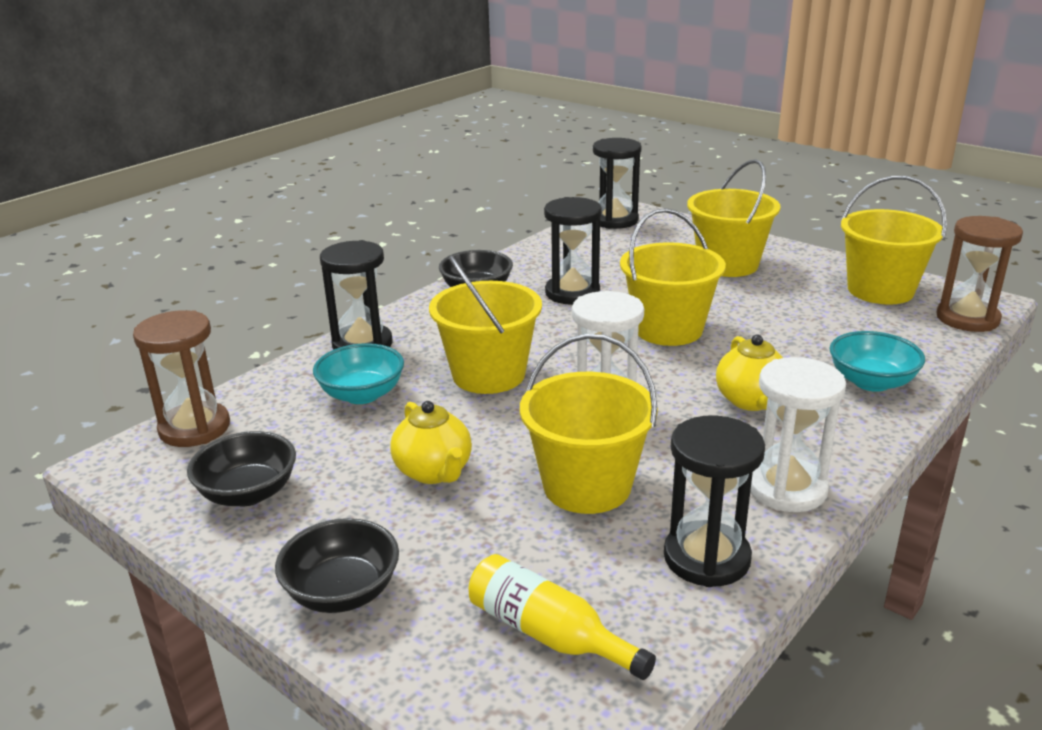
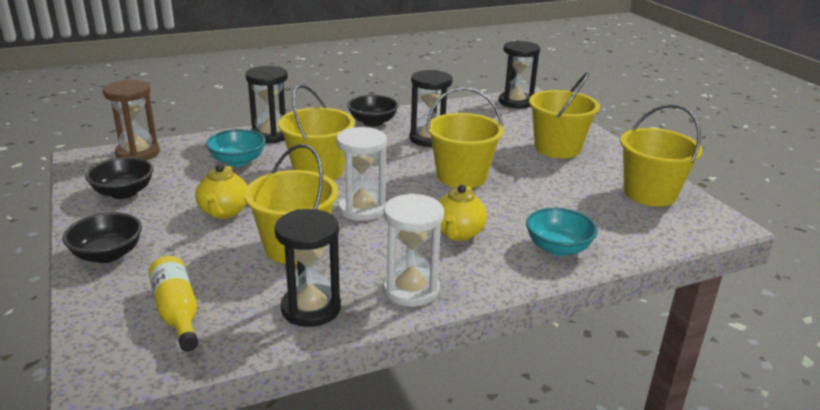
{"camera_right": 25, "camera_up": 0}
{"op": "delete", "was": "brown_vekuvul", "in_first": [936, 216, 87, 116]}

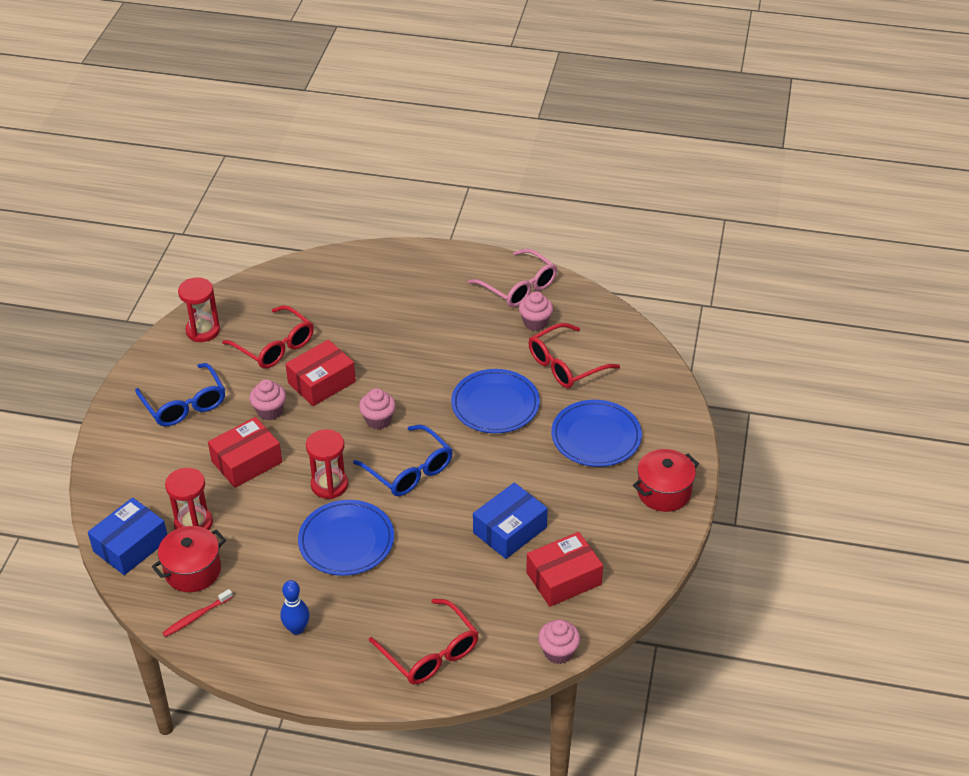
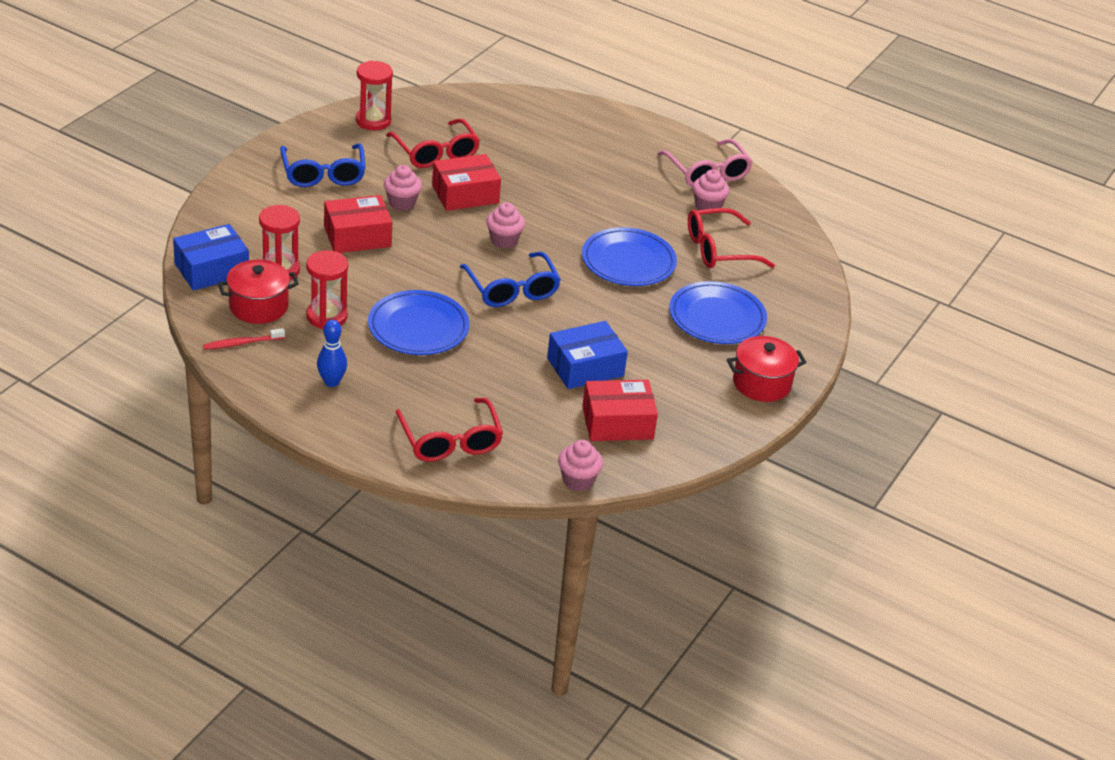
{"camera_right": 15, "camera_up": -5}
{"op": "move", "was": "red_vekuvul", "in_first": [306, 429, 42, 70], "in_second": [306, 250, 42, 79]}

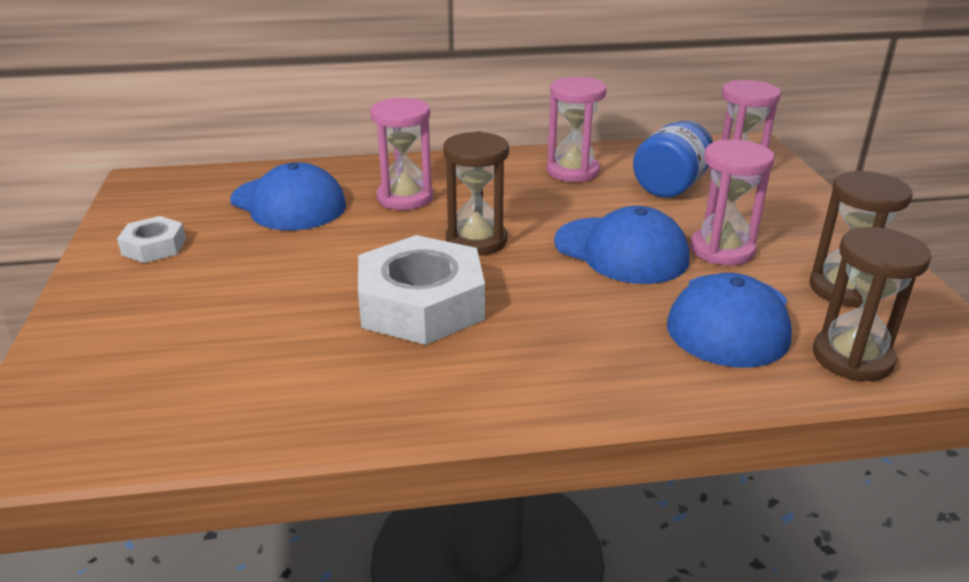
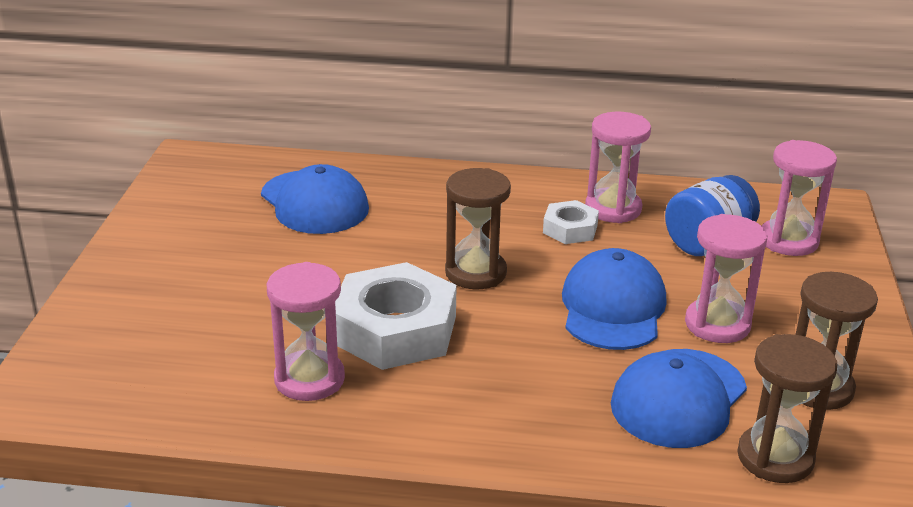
{"camera_right": 15, "camera_up": 0}
{"op": "move", "was": "pink_vekuvul", "in_first": [370, 97, 63, 113], "in_second": [267, 262, 78, 139]}
{"op": "move", "was": "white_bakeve", "in_first": [117, 216, 69, 47], "in_second": [543, 200, 56, 44]}
{"op": "rotate", "was": "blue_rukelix", "in_first": [554, 206, 136, 78], "in_second": [562, 248, 105, 102], "clockwise": -135}

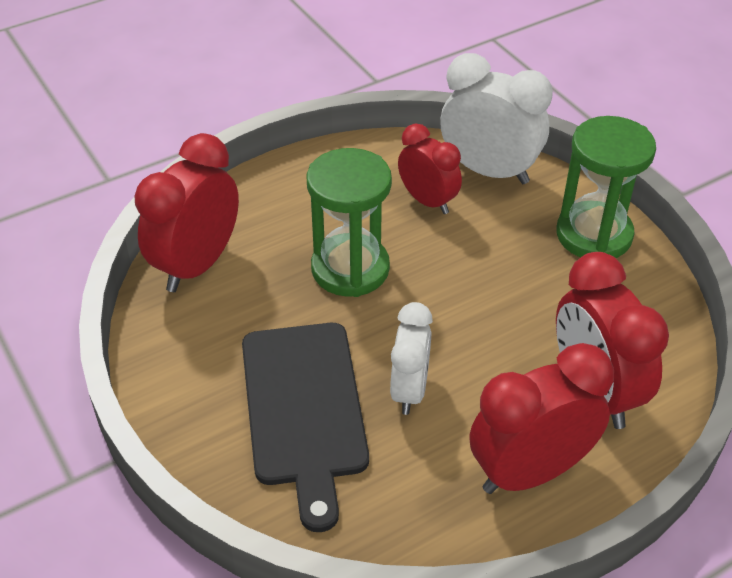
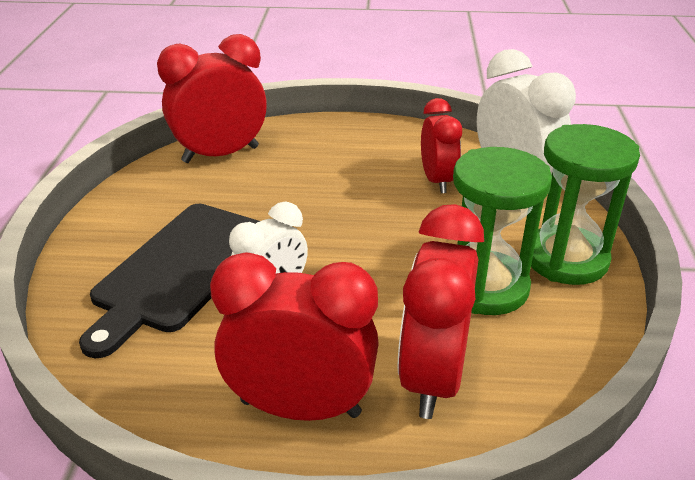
{"camera_right": 35, "camera_up": -10}
{"op": "move", "was": "green_vekuvul", "in_first": [306, 148, 86, 149], "in_second": [453, 147, 99, 168]}

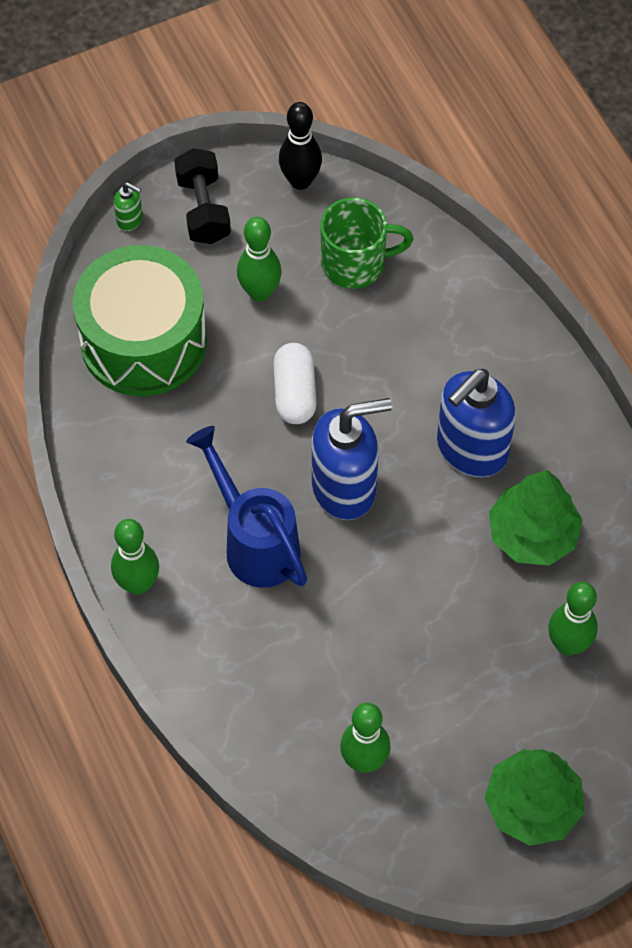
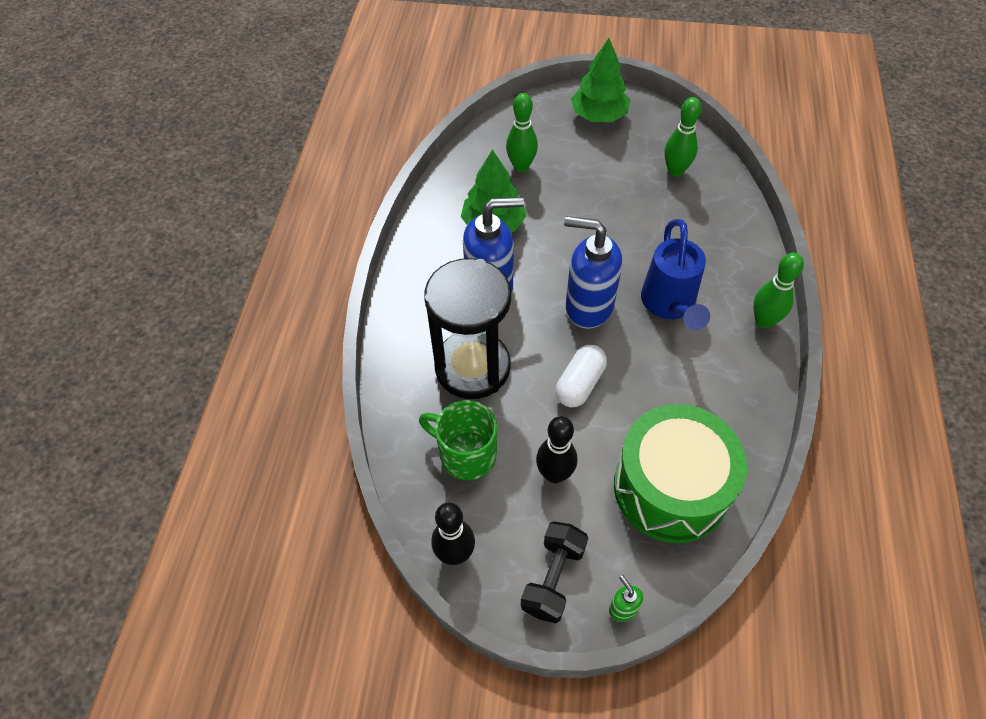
{"camera_right": -145, "camera_up": -5}
{"op": "insert", "now": "black_vekuvul", "in_second": [424, 258, 87, 141]}
{"op": "recolor", "was": "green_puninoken", "now": "black_puninoken", "in_first": [237, 217, 45, 85], "in_second": [536, 416, 41, 67]}

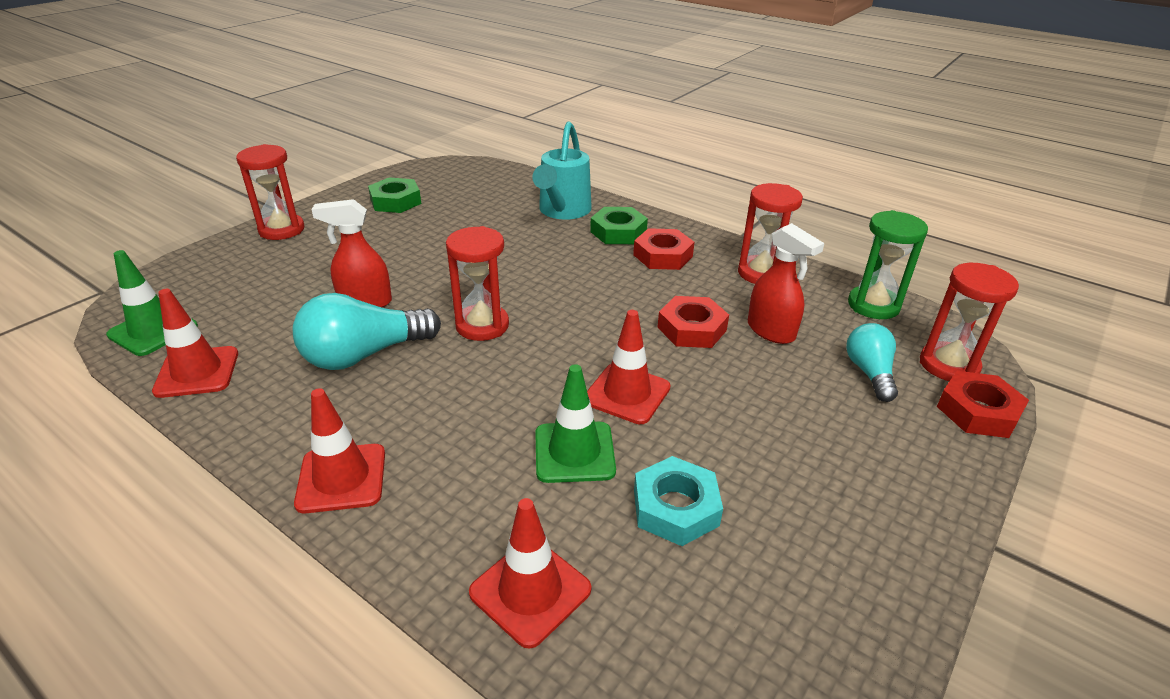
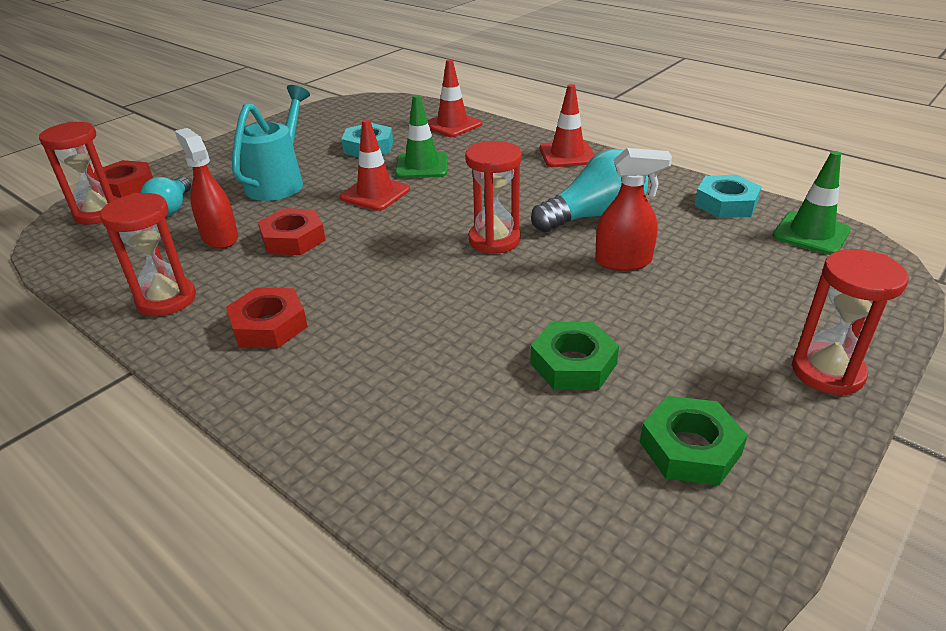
{"camera_right": -175, "camera_up": 0}
{"op": "move", "was": "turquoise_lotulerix", "in_first": [532, 121, 60, 99], "in_second": [232, 85, 78, 116]}
{"op": "move", "was": "green_bakeve", "in_first": [590, 207, 58, 37], "in_second": [530, 322, 89, 68]}
{"op": "replace", "was": "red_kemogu", "now": "turquoise_bakeve", "in_first": [152, 289, 86, 109], "in_second": [694, 175, 68, 43]}
{"op": "delete", "was": "green_vekuvul", "in_first": [848, 210, 80, 109]}

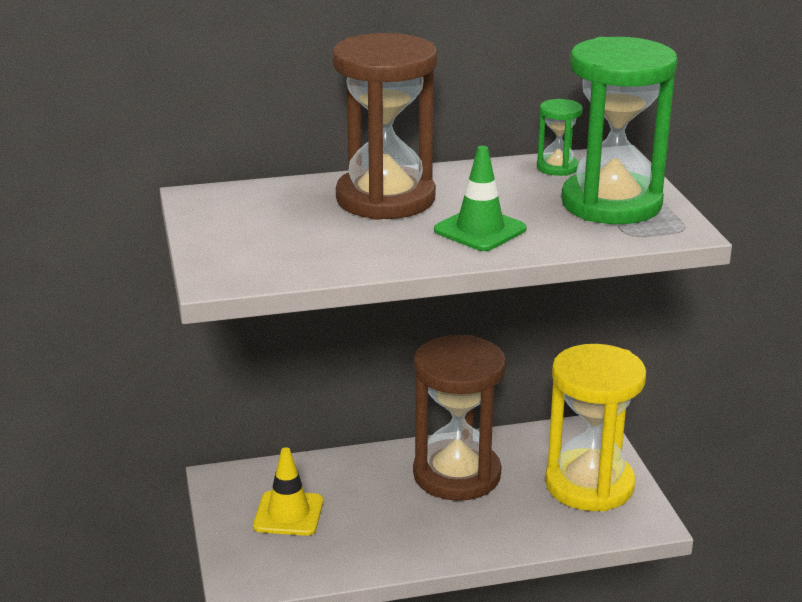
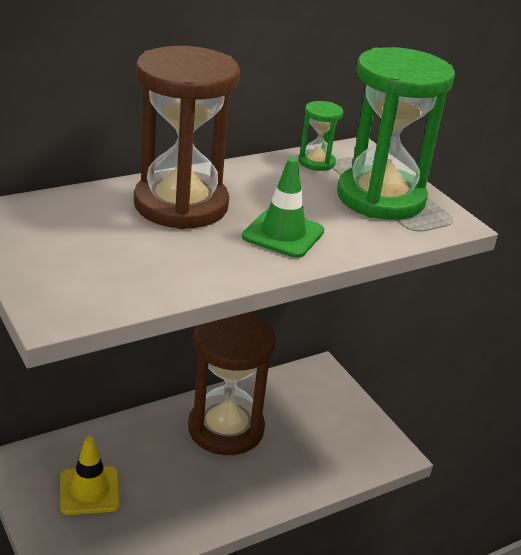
{"camera_right": -20, "camera_up": 5}
{"op": "delete", "was": "yellow_vekuvul", "in_first": [545, 344, 101, 168]}

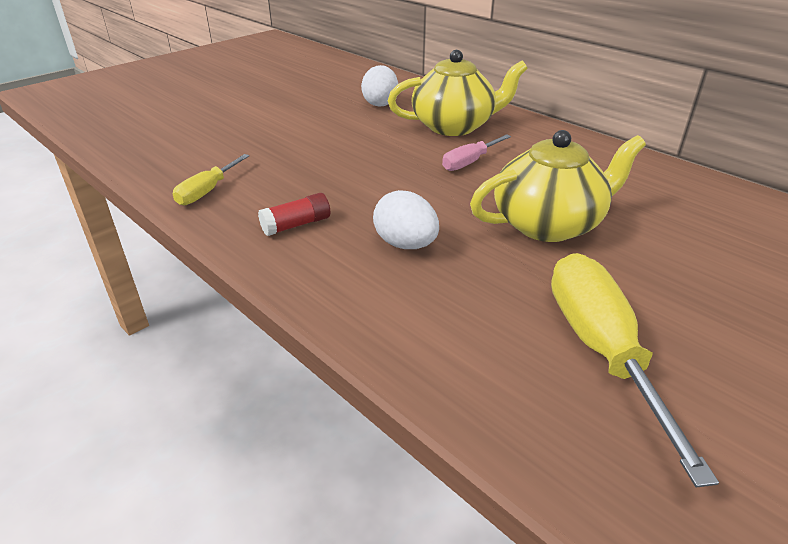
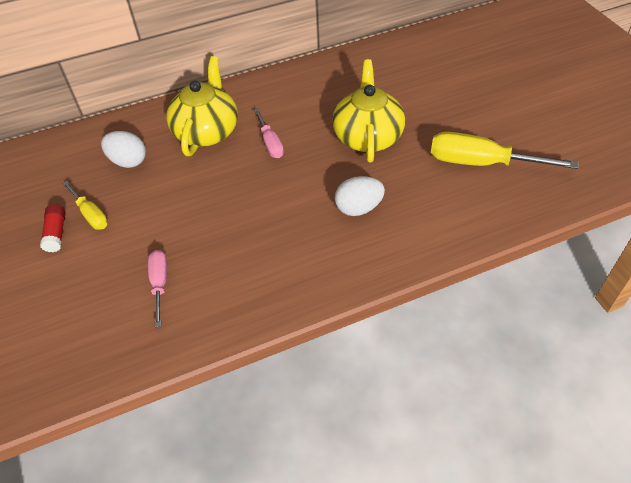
{"camera_right": -65, "camera_up": 15}
{"op": "move", "was": "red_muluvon", "in_first": [258, 193, 72, 43], "in_second": [40, 204, 26, 48]}
{"op": "move", "was": "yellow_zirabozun", "in_first": [173, 154, 77, 51], "in_second": [62, 181, 46, 49]}
{"op": "insert", "now": "pink_zirabozun", "in_second": [148, 250, 19, 77]}

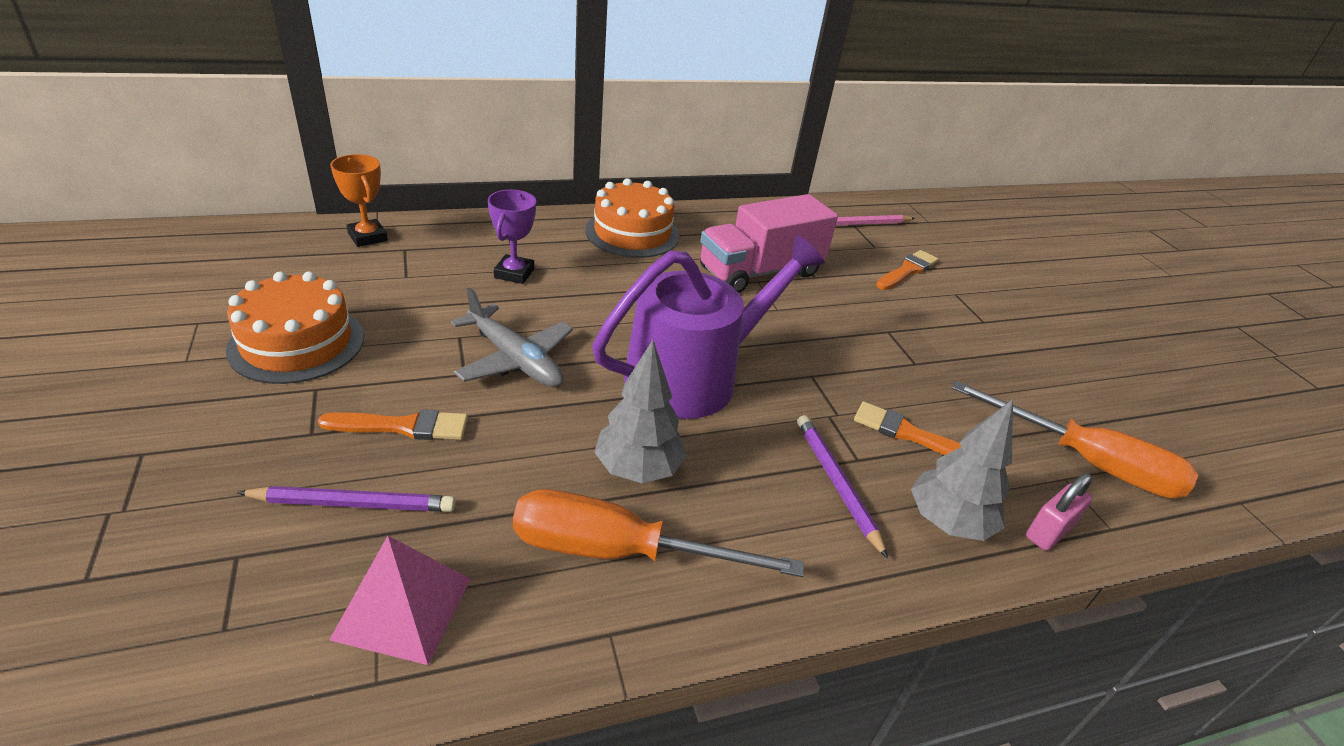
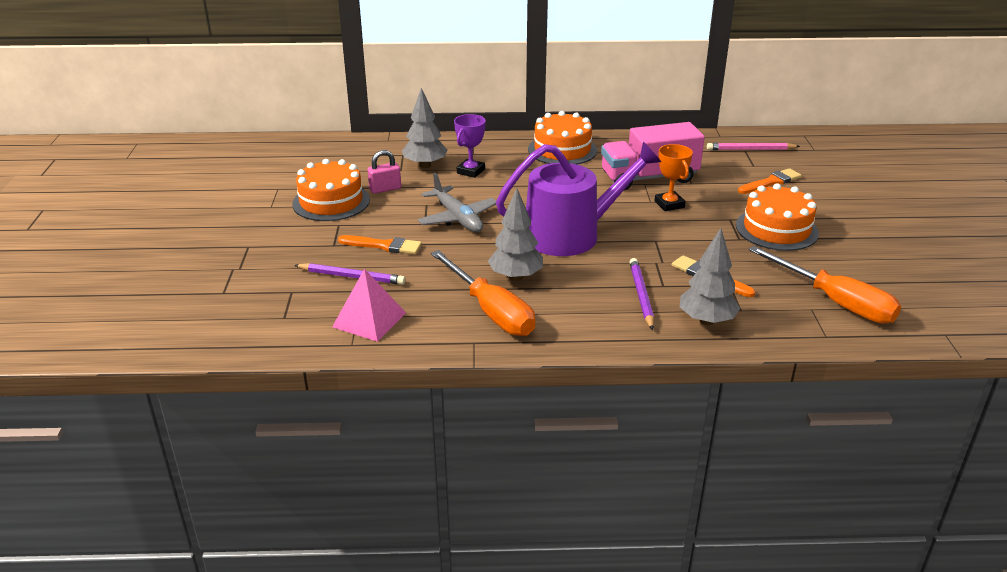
{"camera_right": 20, "camera_up": -5}
{"op": "move", "was": "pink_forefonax", "in_first": [1026, 473, 67, 78], "in_second": [368, 150, 33, 44]}
{"op": "insert", "now": "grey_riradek", "in_second": [402, 88, 45, 80]}
{"op": "rotate", "was": "orange_zirabozun", "in_first": [513, 489, 291, 88], "in_second": [431, 250, 104, 86], "clockwise": -150}
{"op": "move", "was": "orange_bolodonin", "in_first": [330, 154, 58, 93], "in_second": [655, 144, 38, 67]}
{"op": "insert", "now": "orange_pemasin", "in_second": [736, 183, 83, 68]}

